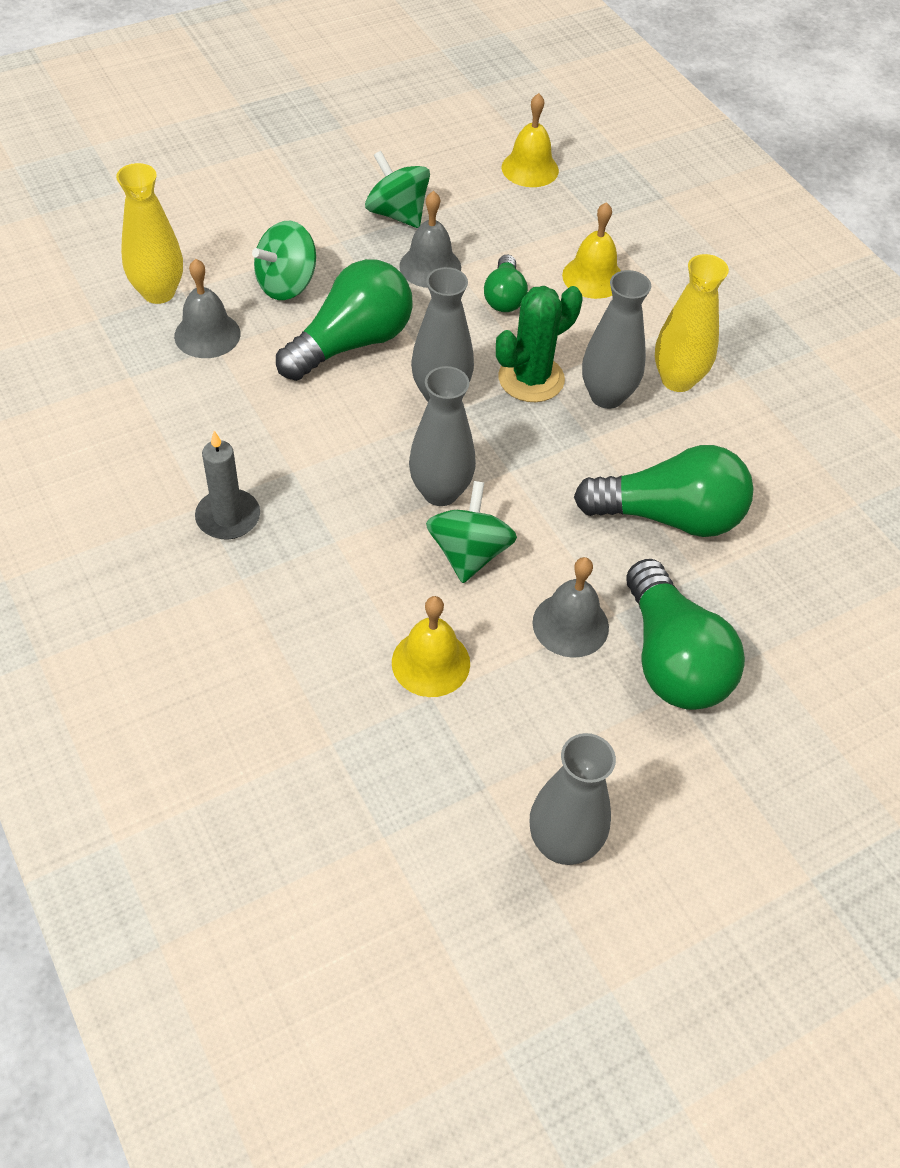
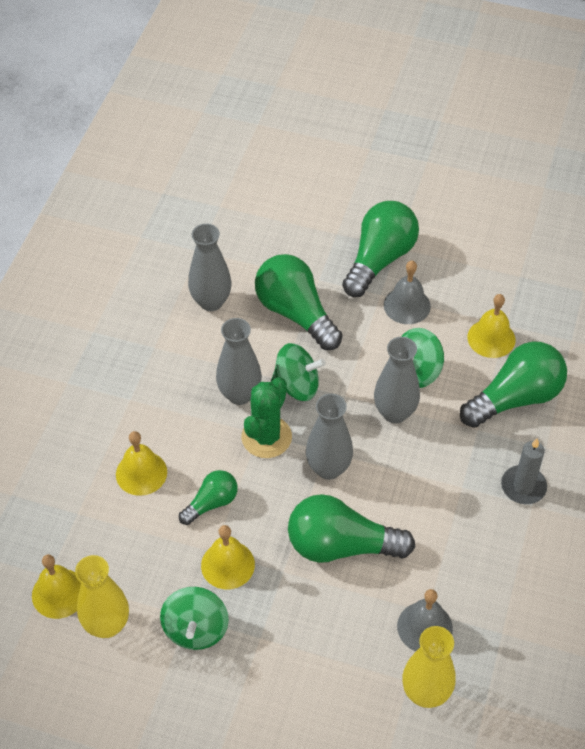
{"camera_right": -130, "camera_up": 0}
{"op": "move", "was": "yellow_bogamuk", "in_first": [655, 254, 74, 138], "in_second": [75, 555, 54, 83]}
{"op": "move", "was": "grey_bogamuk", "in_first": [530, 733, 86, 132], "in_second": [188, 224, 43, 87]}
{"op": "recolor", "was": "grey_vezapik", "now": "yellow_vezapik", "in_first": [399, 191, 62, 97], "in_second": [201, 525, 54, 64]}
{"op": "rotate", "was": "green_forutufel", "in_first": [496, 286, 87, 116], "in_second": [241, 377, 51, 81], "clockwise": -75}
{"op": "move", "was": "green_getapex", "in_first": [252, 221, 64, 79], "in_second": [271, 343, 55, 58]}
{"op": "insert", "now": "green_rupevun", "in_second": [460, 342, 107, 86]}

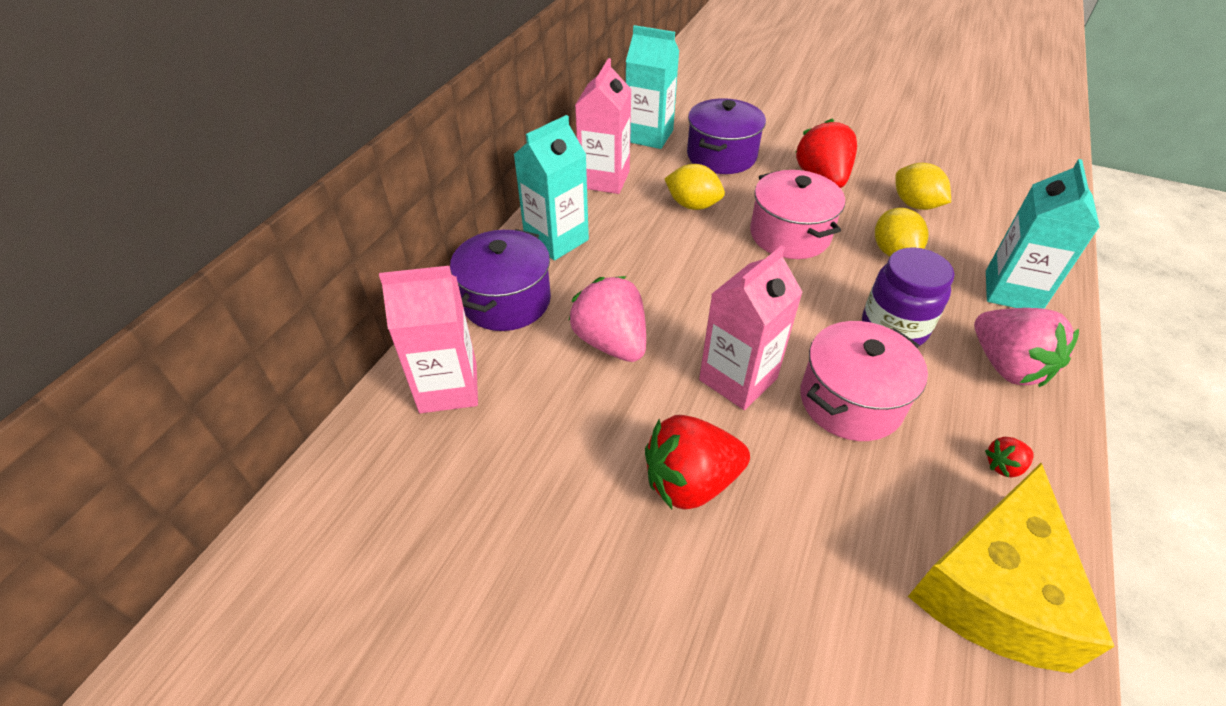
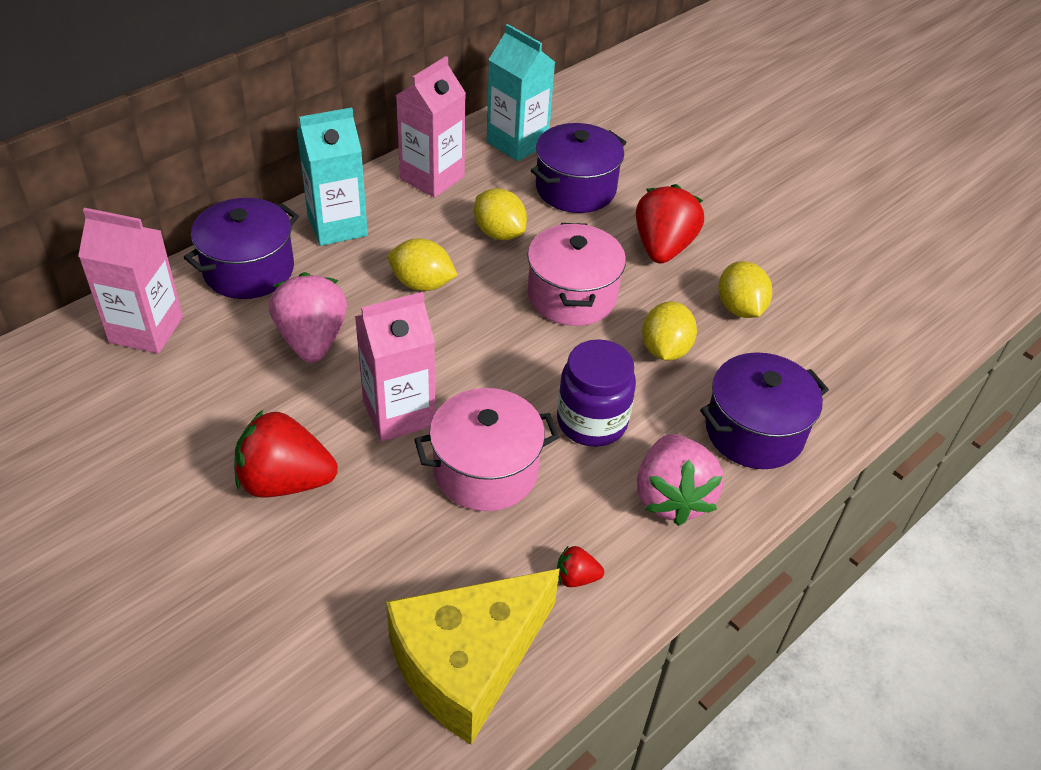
{"camera_right": 20, "camera_up": 0}
{"op": "insert", "now": "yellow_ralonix", "in_second": [388, 238, 70, 53]}
{"op": "replace", "was": "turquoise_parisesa", "now": "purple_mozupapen", "in_first": [986, 159, 114, 150], "in_second": [700, 352, 129, 117]}

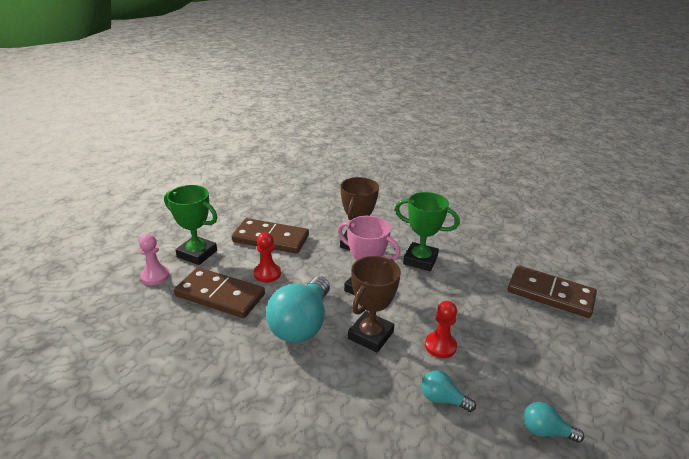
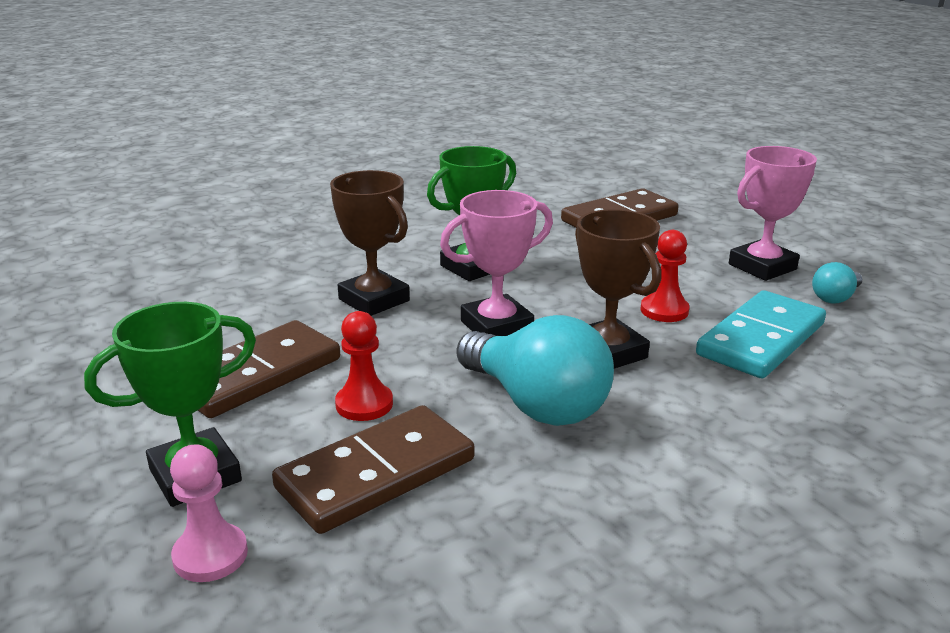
{"camera_right": -60, "camera_up": -5}
{"op": "replace", "was": "turquoise_rupevun", "now": "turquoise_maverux", "in_first": [421, 370, 55, 42], "in_second": [696, 290, 130, 88]}
{"op": "insert", "now": "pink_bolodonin", "in_second": [729, 146, 88, 135]}

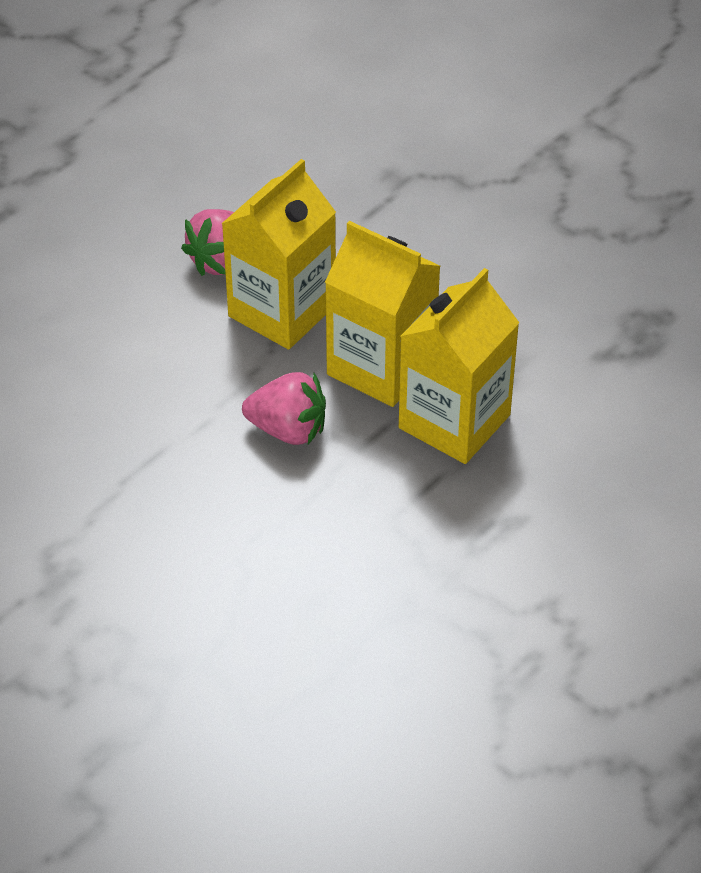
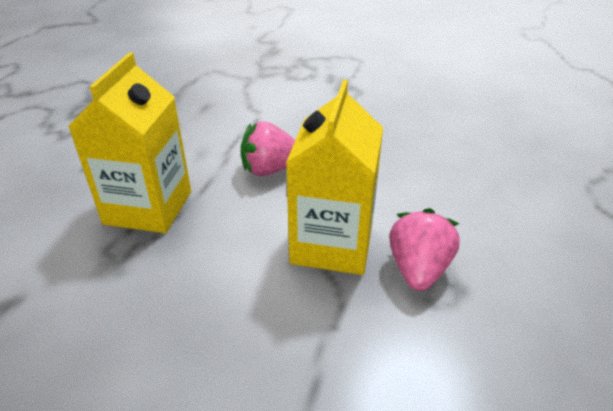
{"camera_right": 155, "camera_up": -10}
{"op": "delete", "was": "yellow_parisesa", "in_first": [325, 221, 115, 186]}

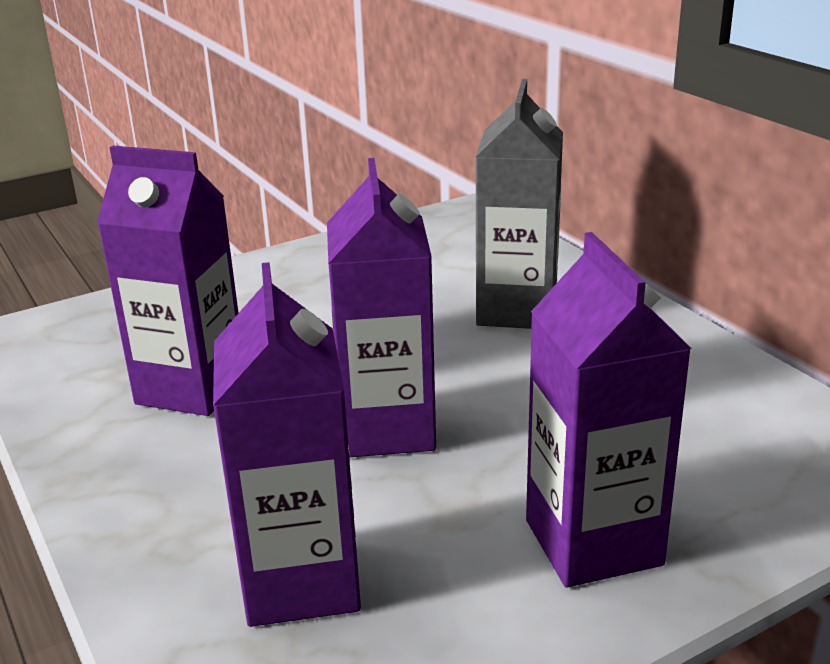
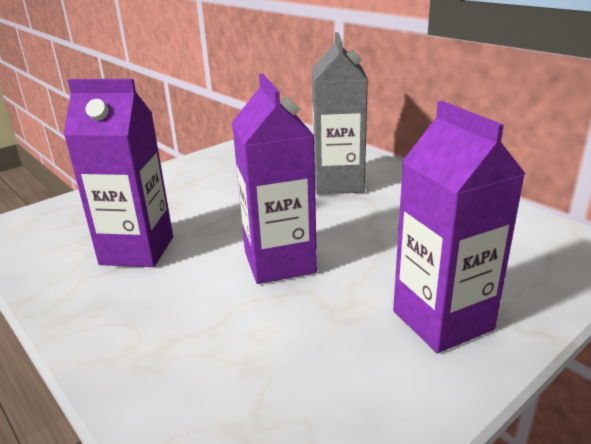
{"camera_right": -10, "camera_up": 0}
{"op": "delete", "was": "purple_parisesa", "in_first": [213, 262, 148, 365]}

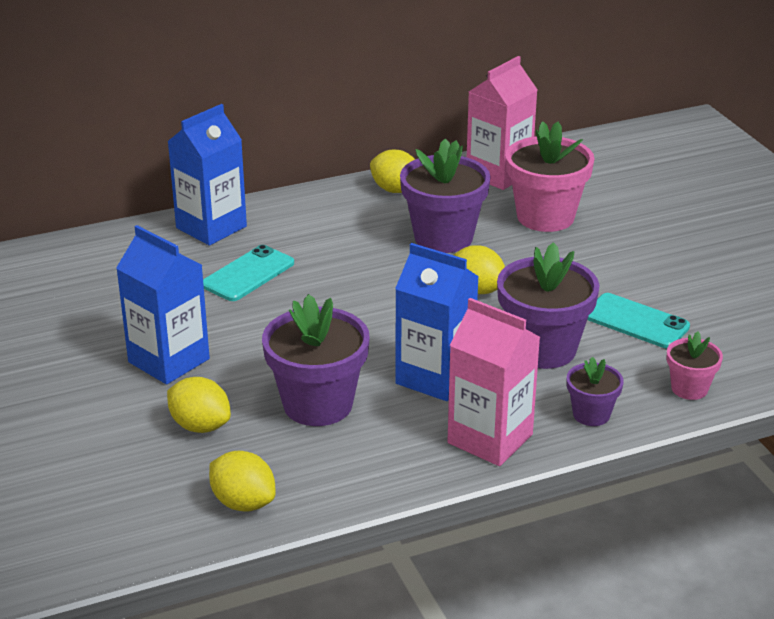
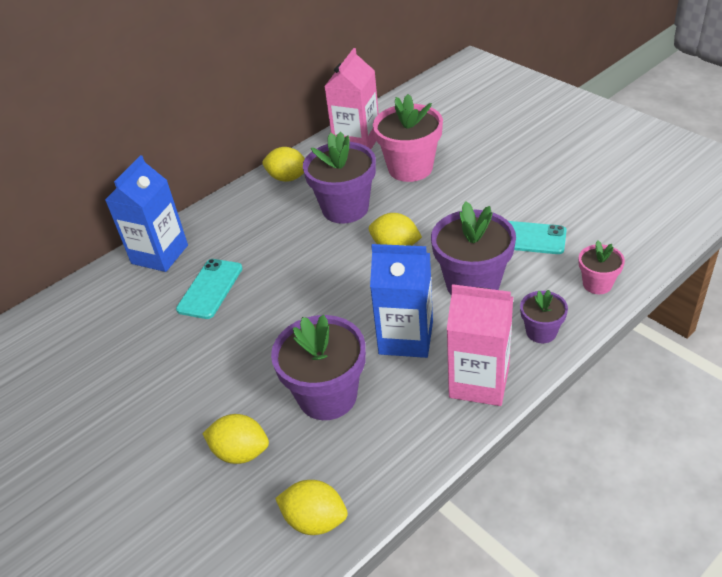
{"camera_right": -15, "camera_up": 10}
{"op": "delete", "was": "blue_parisesa", "in_first": [116, 225, 94, 160]}

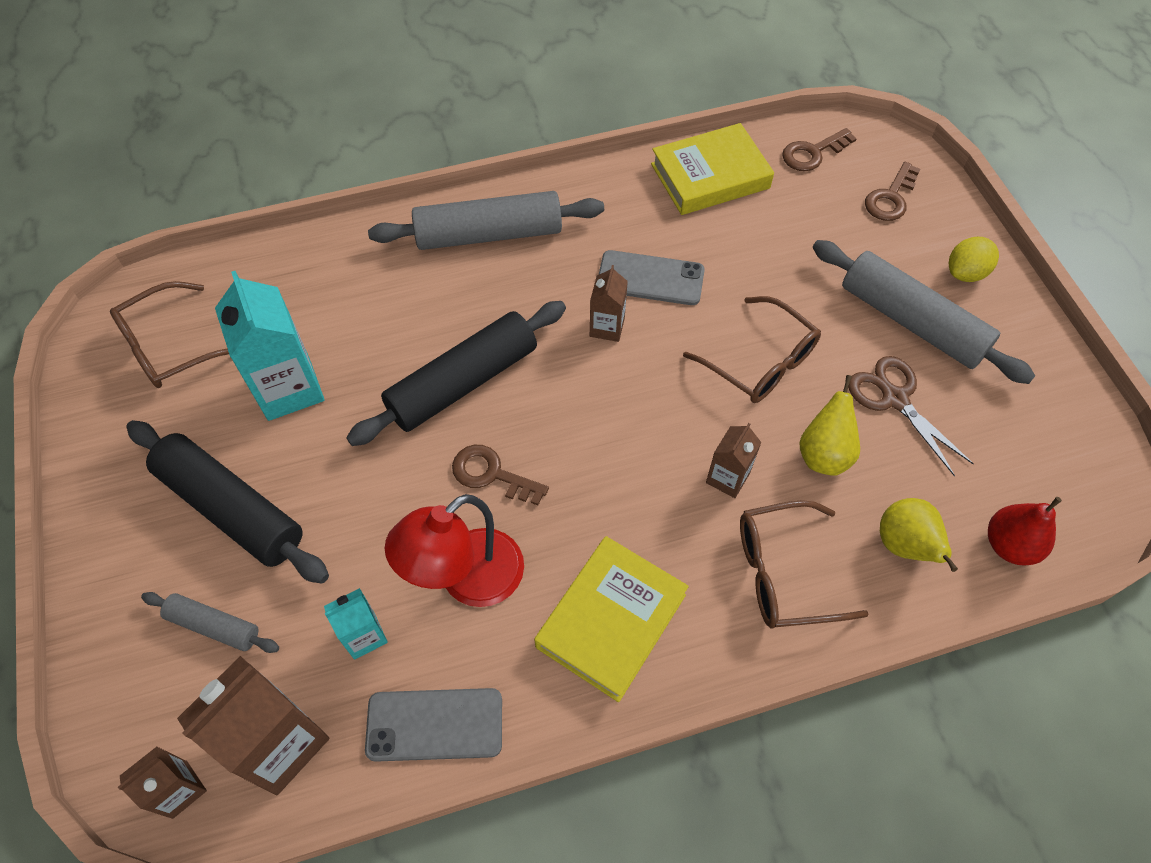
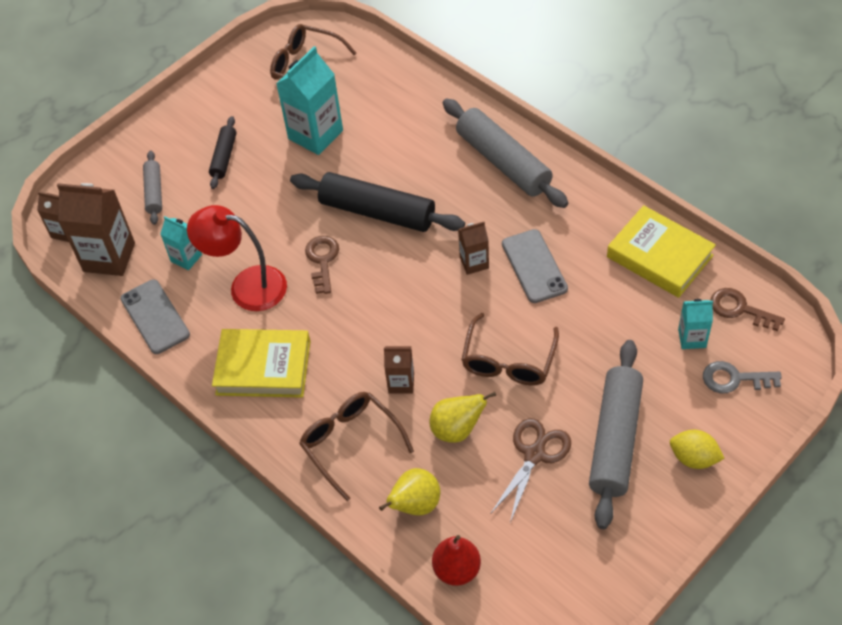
{"camera_right": 65, "camera_up": -5}
{"op": "resize", "was": "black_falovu", "in_first": [126, 420, 203, 164], "in_second": [209, 116, 28, 73], "ratio": 0.52}
{"op": "insert", "now": "turquoise_parisesa", "in_second": [678, 299, 35, 50]}
{"op": "recolor", "was": "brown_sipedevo", "now": "grey_sipedevo", "in_first": [865, 162, 55, 59], "in_second": [703, 361, 79, 32]}

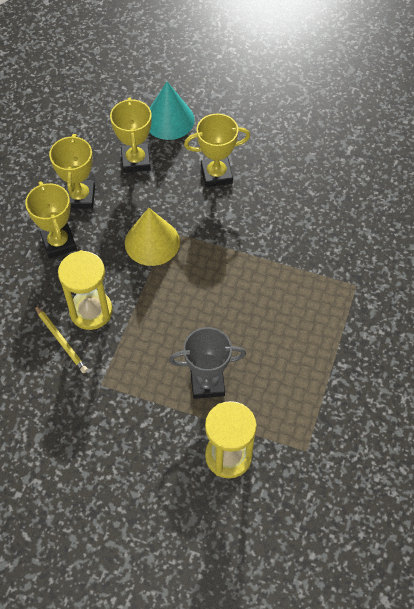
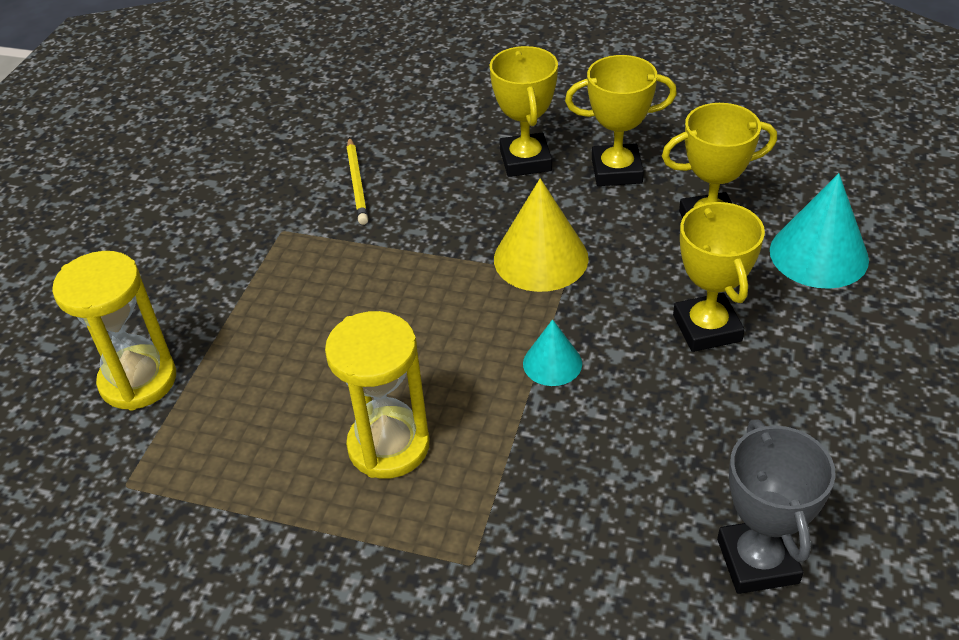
{"camera_right": 90, "camera_up": -15}
{"op": "move", "was": "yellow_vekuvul", "in_first": [58, 250, 55, 80], "in_second": [325, 311, 105, 168]}
{"op": "rotate", "was": "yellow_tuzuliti", "in_first": [34, 305, 54, 68], "in_second": [347, 137, 21, 88], "clockwise": -60}
{"op": "rotate", "was": "yellow_bolodonin", "in_first": [25, 181, 52, 78], "in_second": [490, 46, 68, 131], "clockwise": -75}
{"op": "insert", "now": "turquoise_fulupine", "in_second": [523, 319, 59, 67]}
{"op": "move", "was": "grey_bolodonin", "in_first": [169, 327, 77, 72], "in_second": [717, 419, 119, 175]}

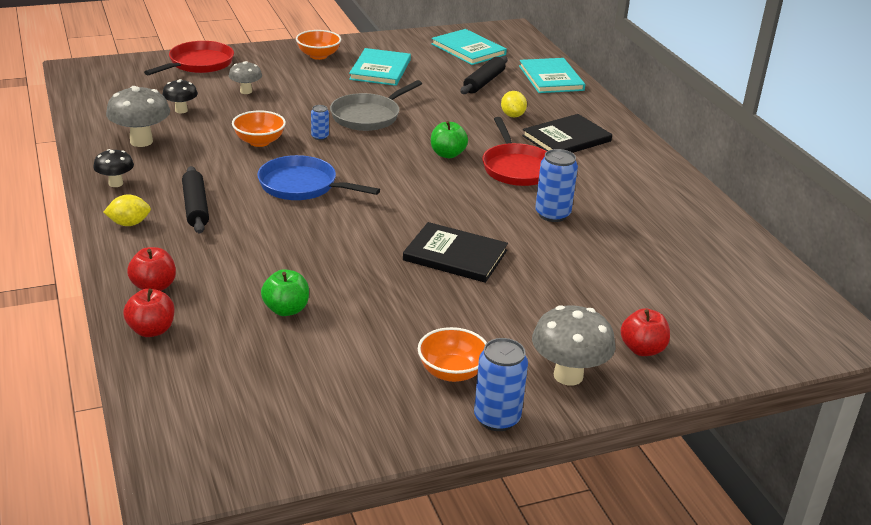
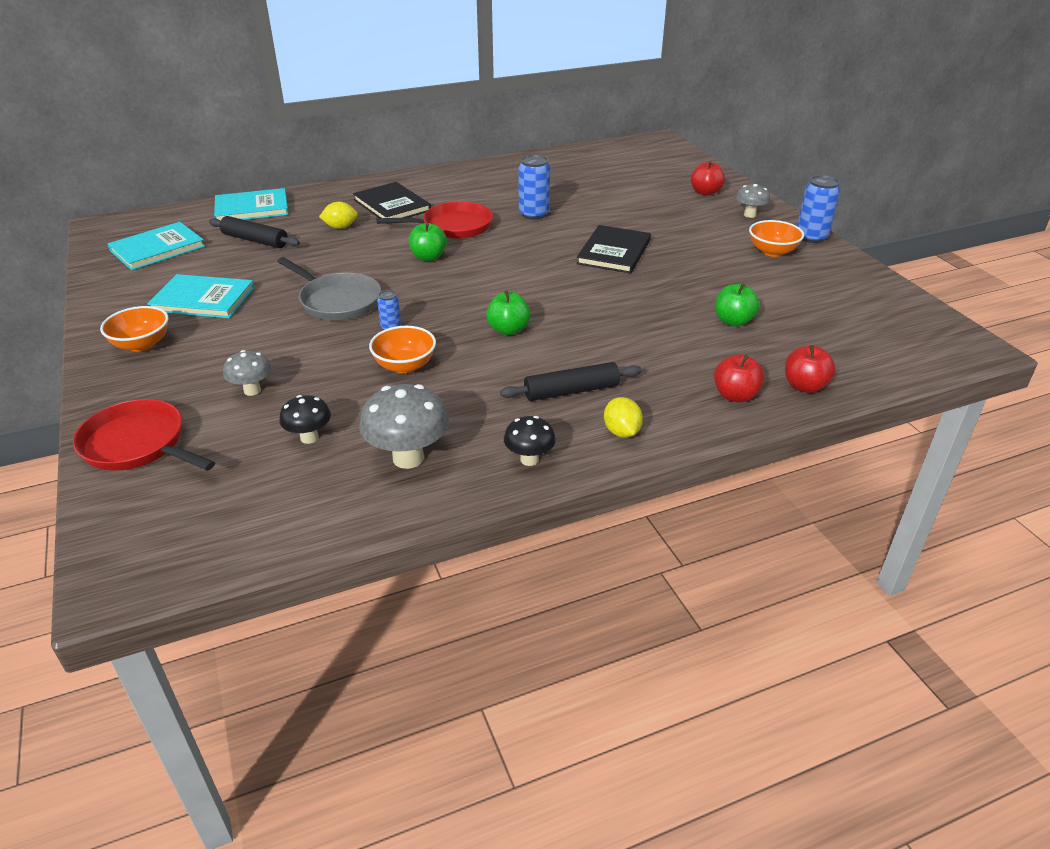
{"camera_right": -90, "camera_up": 5}
{"op": "replace", "was": "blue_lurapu", "now": "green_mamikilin", "in_first": [257, 155, 123, 45], "in_second": [486, 291, 45, 44]}
{"op": "resize", "was": "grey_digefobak", "in_first": [532, 305, 84, 80], "in_second": [736, 184, 34, 34], "ratio": 0.59}

